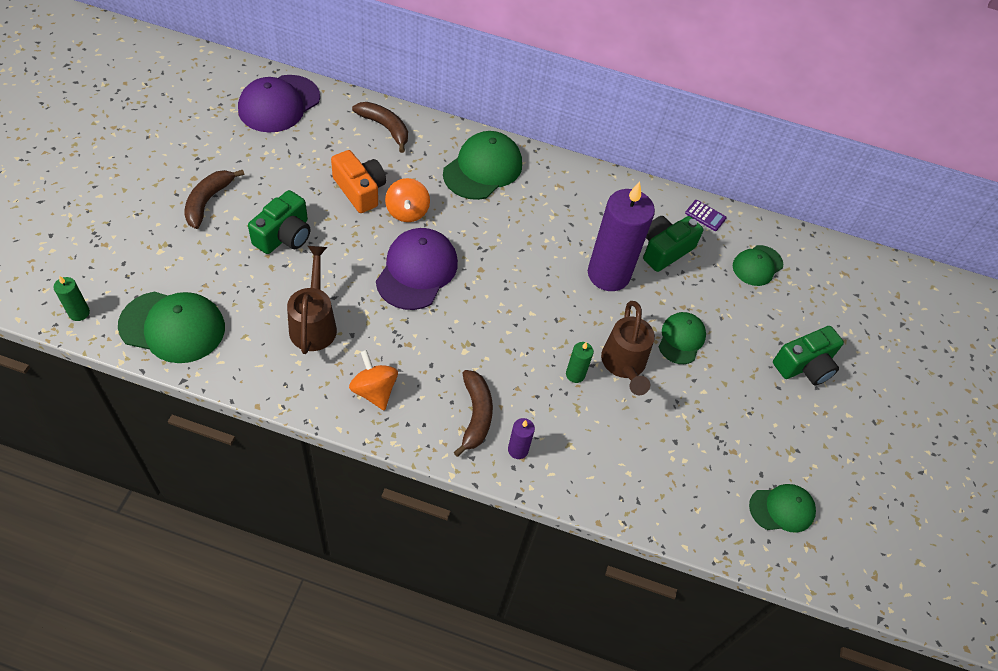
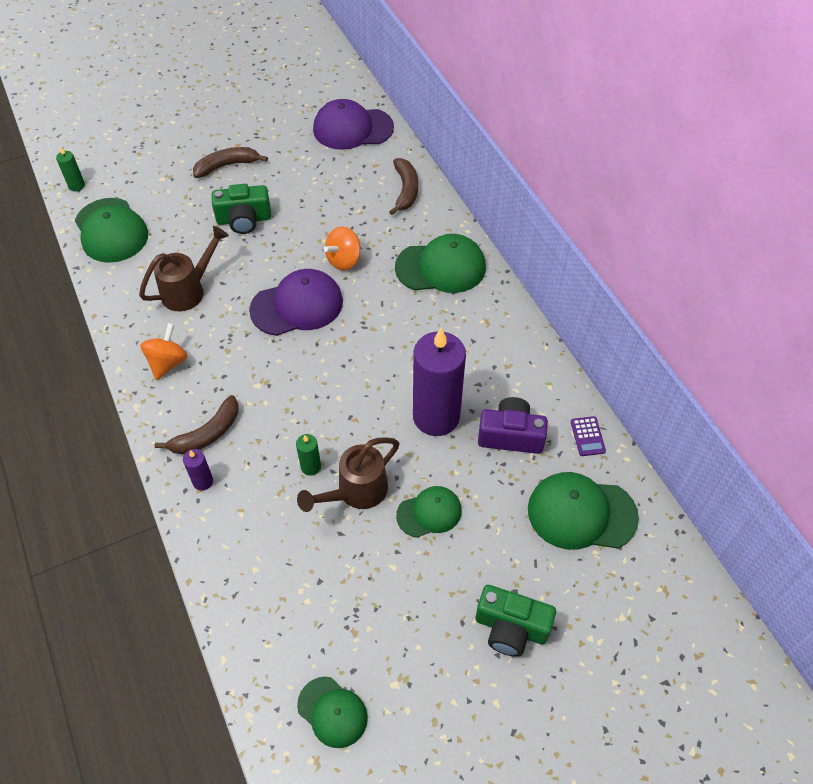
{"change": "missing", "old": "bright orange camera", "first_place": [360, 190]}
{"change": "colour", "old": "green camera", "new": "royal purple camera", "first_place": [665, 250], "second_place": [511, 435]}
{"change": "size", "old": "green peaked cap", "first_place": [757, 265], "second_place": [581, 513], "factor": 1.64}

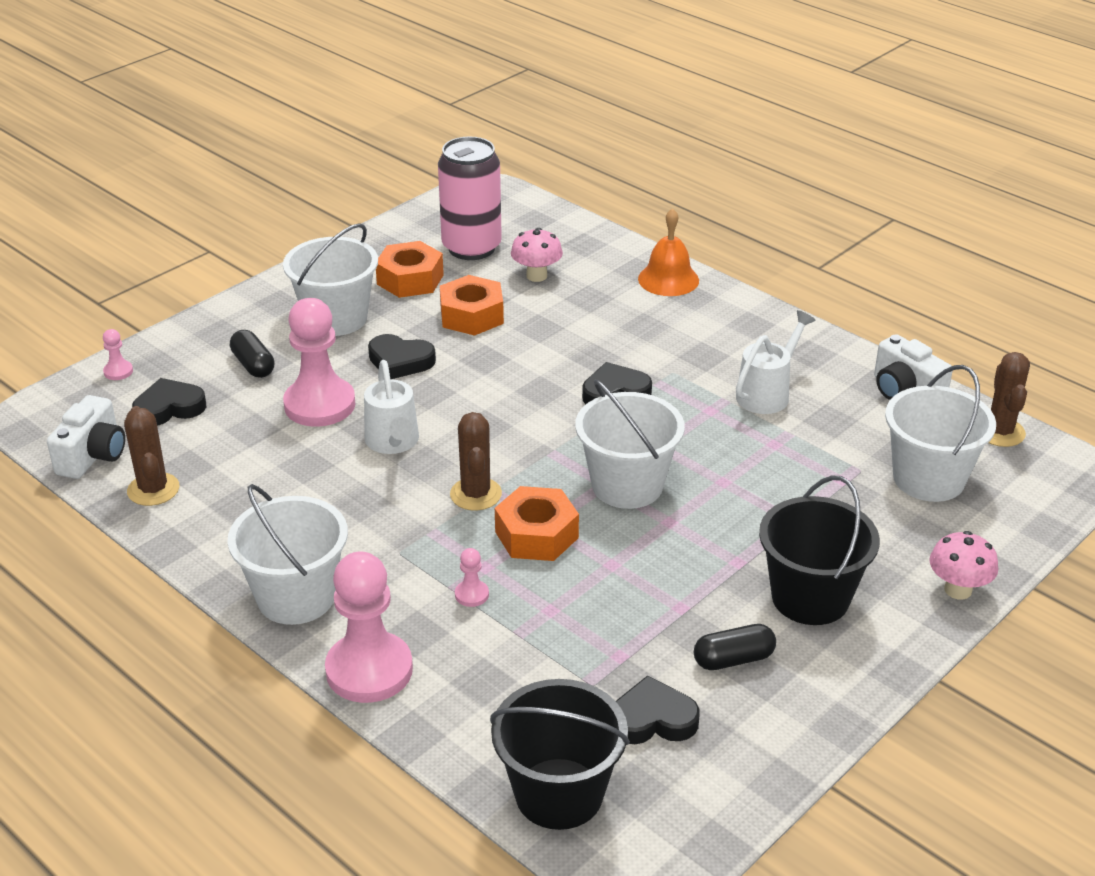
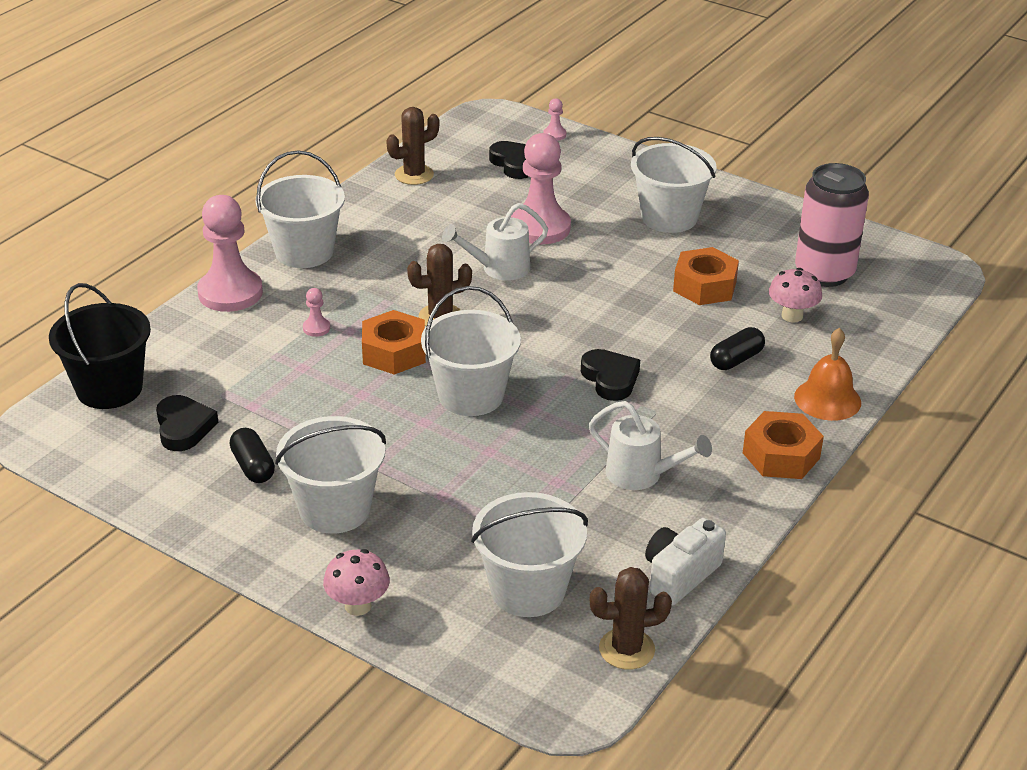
{"change": "relocated", "old": "bright orange hex nut", "first_place": [410, 279], "second_place": [781, 455]}
{"change": "relocated", "old": "black pill", "first_place": [253, 365], "second_place": [736, 359]}
{"change": "missing", "old": "black heart shape", "first_place": [400, 361]}
{"change": "missing", "old": "pure white camera", "first_place": [93, 456]}
{"change": "colour", "old": "black bucket", "new": "pure white bucket", "first_place": [810, 597], "second_place": [335, 509]}

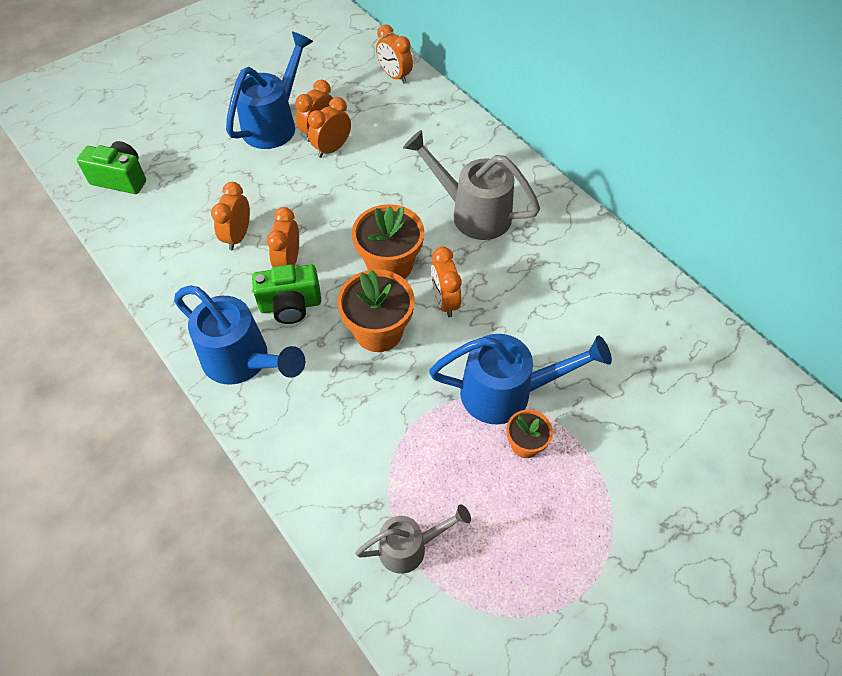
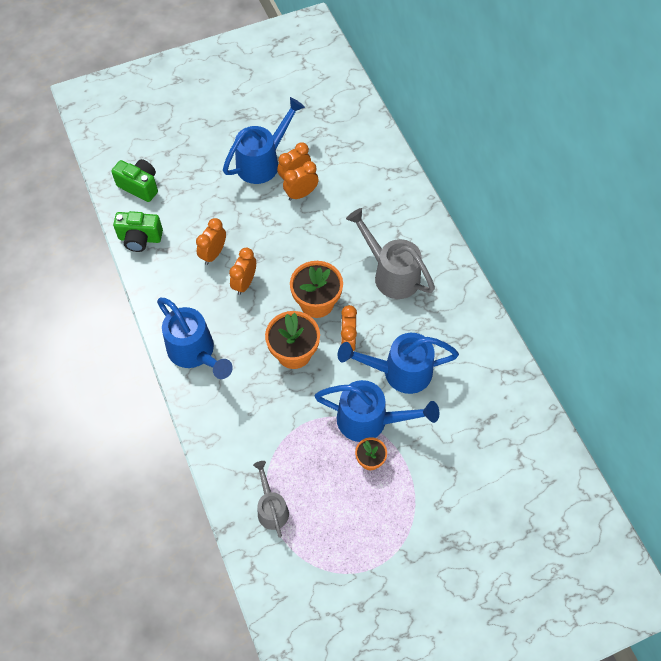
{"change": "missing", "old": "bright orange bedside clock", "first_place": [394, 76]}
{"change": "relocated", "old": "green camera", "first_place": [290, 305], "second_place": [140, 239]}
{"change": "spun", "old": "ash-grey sprinkling can", "first_place": [410, 547], "second_place": [271, 508], "degrees": -105}
{"change": "appeared", "new": "cobalt sprinkling can", "second_place": [399, 372]}

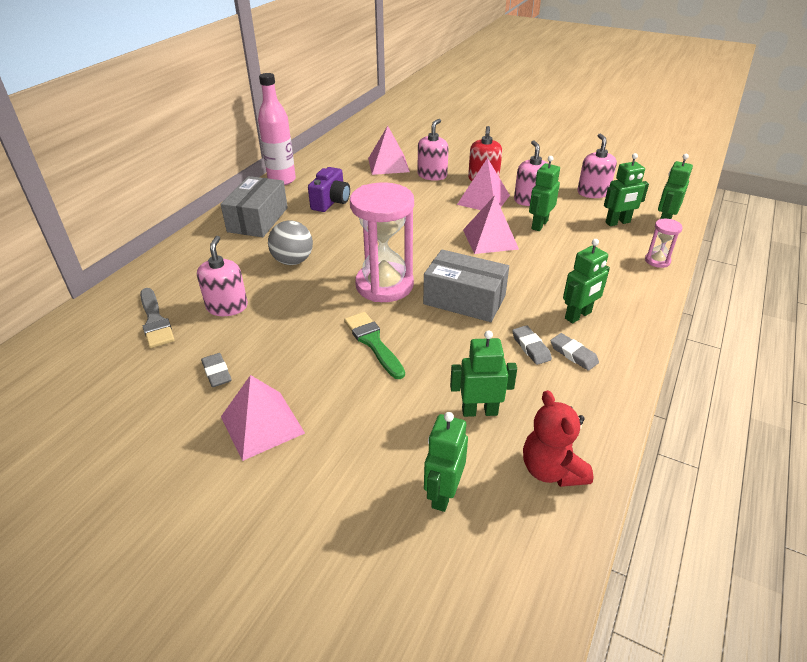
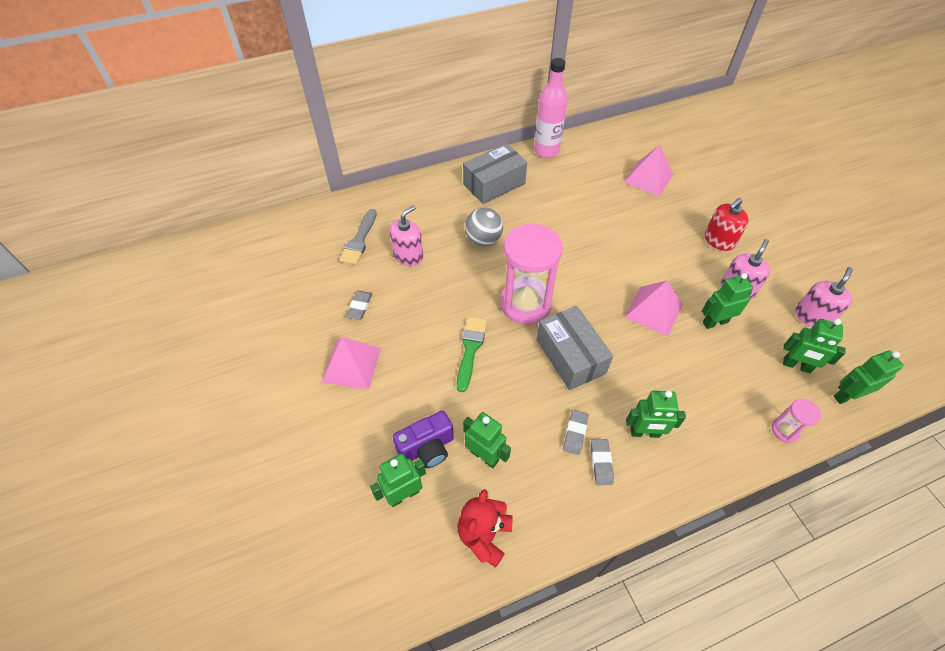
{"change": "missing", "old": "pink soap dispenser", "first_place": [432, 175]}
{"change": "missing", "old": "pink solid pyramid", "first_place": [483, 199]}
{"change": "relocated", "old": "royal purple camera", "first_place": [331, 202], "second_place": [427, 448]}

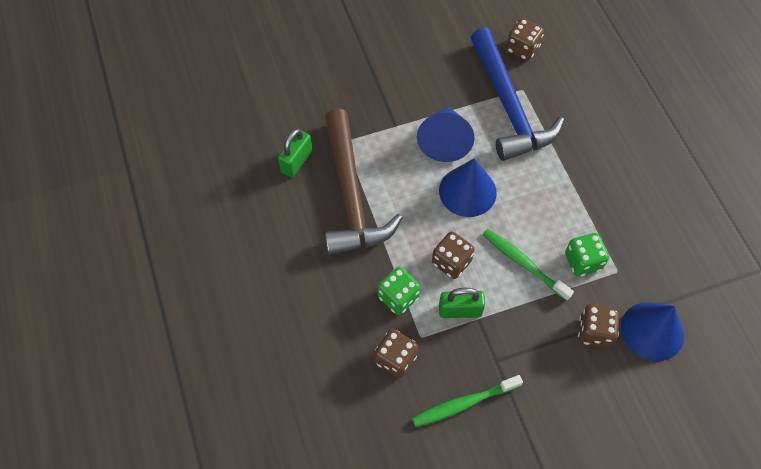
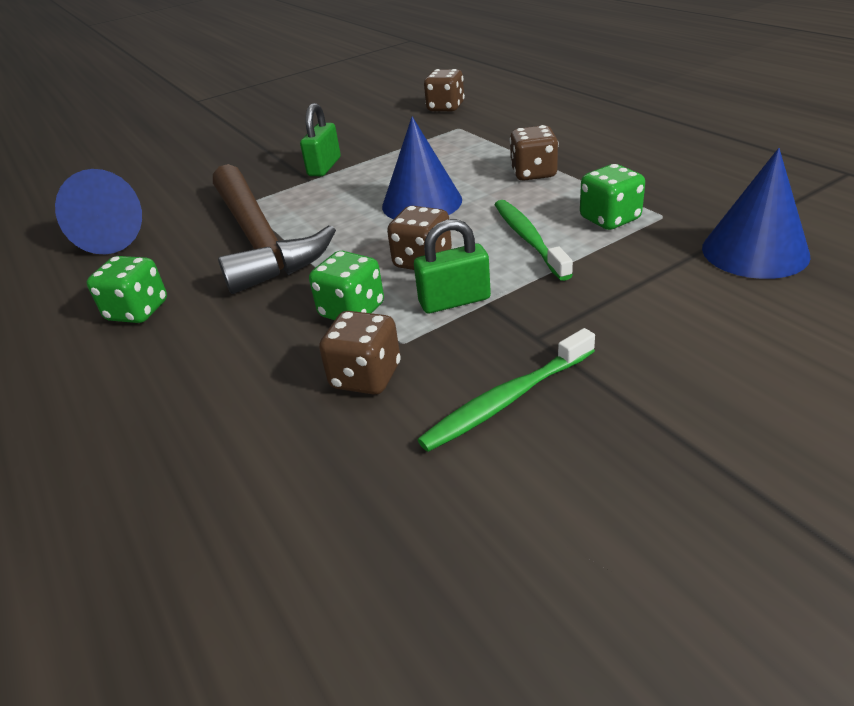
{"change": "missing", "old": "cobalt carpenter's hammer", "first_place": [508, 106]}
{"change": "relocated", "old": "cobalt solid cone", "first_place": [444, 141], "second_place": [117, 236]}
{"change": "relocated", "old": "green lock", "first_place": [296, 161], "second_place": [324, 167]}
{"change": "spun", "old": "green dental brush", "first_place": [523, 263], "second_place": [528, 239], "degrees": 45}
{"change": "relocated", "old": "dark brown die", "first_place": [594, 332], "second_place": [533, 173]}
{"change": "appeared", "new": "green die", "second_place": [138, 311]}

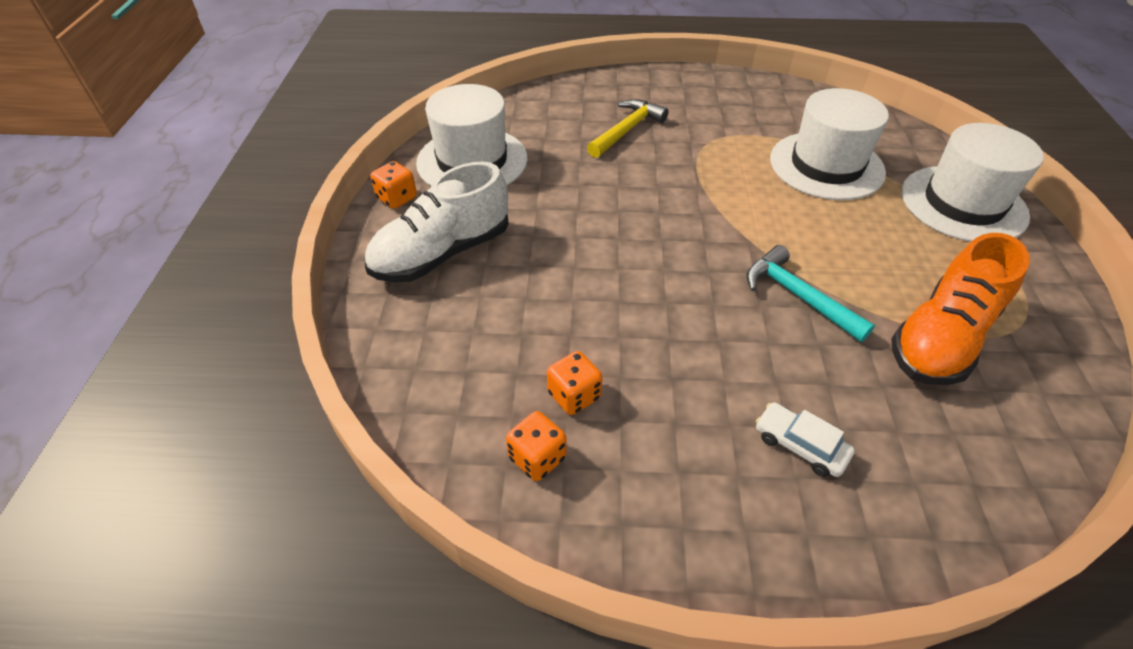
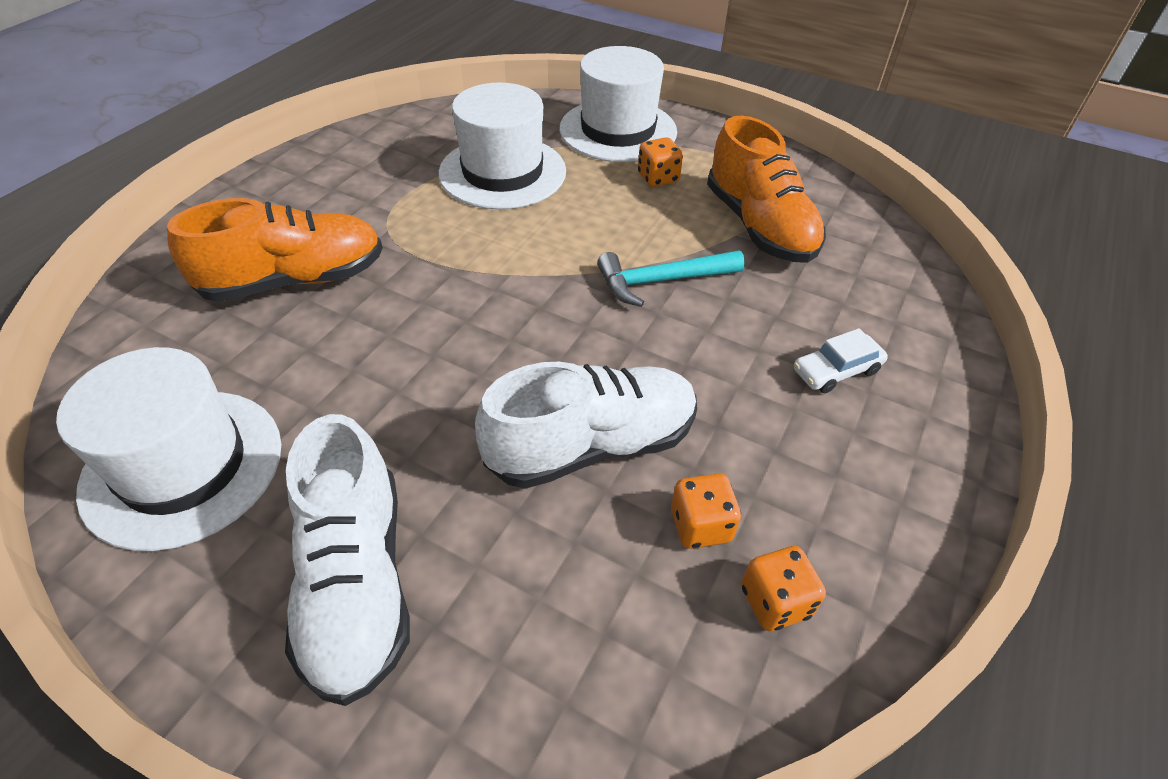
{"change": "exchanged", "old": "bright yellow carpenter's hammer", "new": "bright orange lace-up shoe", "first_place": [627, 130], "second_place": [294, 280]}
{"change": "relocated", "old": "bright orange die", "first_place": [397, 198], "second_place": [658, 178]}
{"change": "appeared", "new": "pure white lace-up shoe", "second_place": [591, 446]}

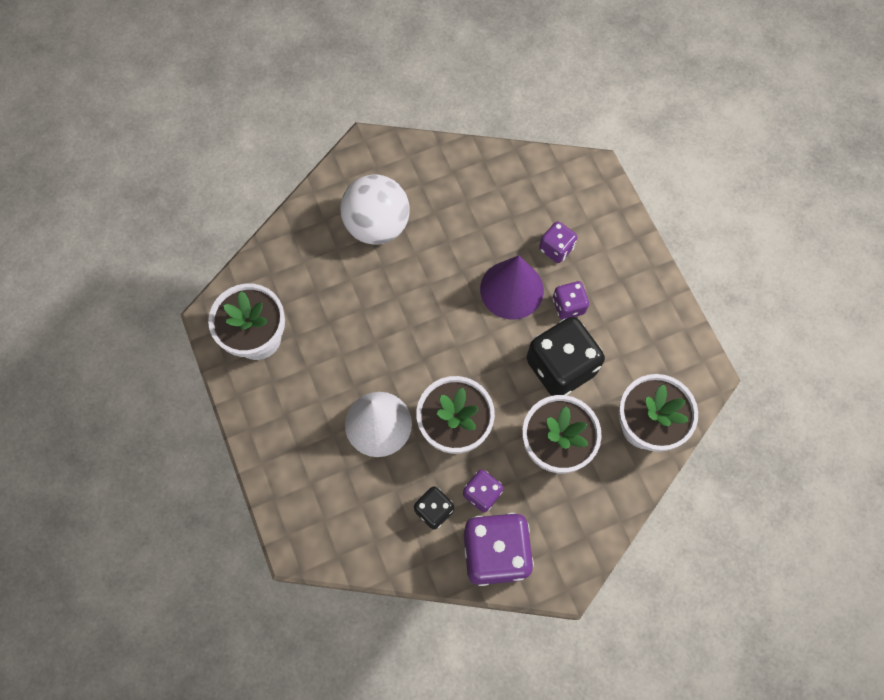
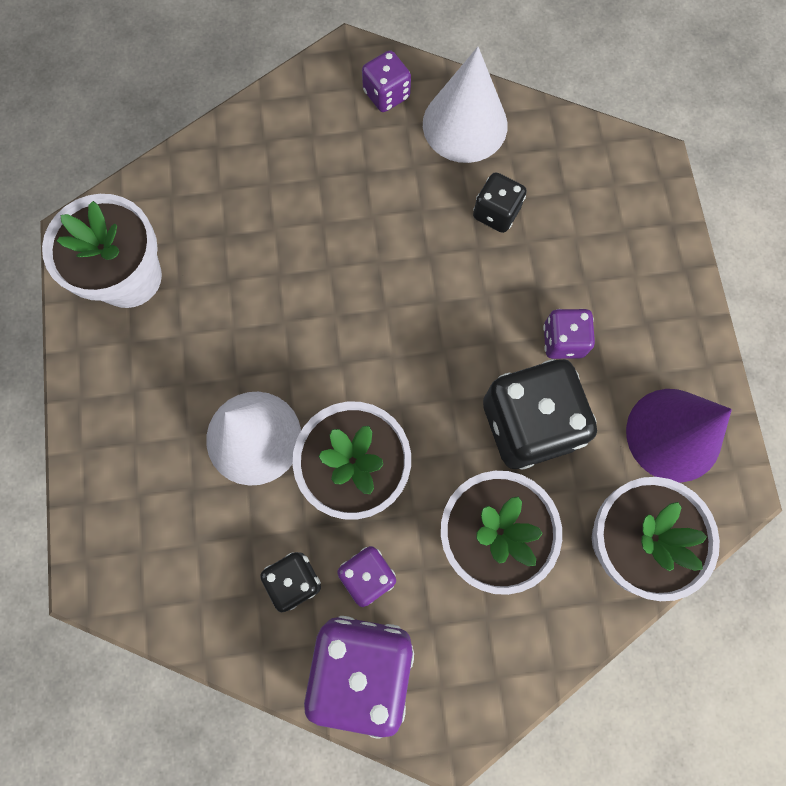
{"change": "missing", "old": "pure white sphere", "first_place": [377, 225]}
{"change": "relocated", "old": "royal purple die", "first_place": [556, 248], "second_place": [386, 95]}
{"change": "relocated", "old": "royal purple solid cone", "first_place": [511, 289], "second_place": [673, 434]}
{"change": "appeared", "new": "pure white solid cone", "second_place": [465, 124]}
{"change": "appeared", "new": "black die", "second_place": [496, 213]}

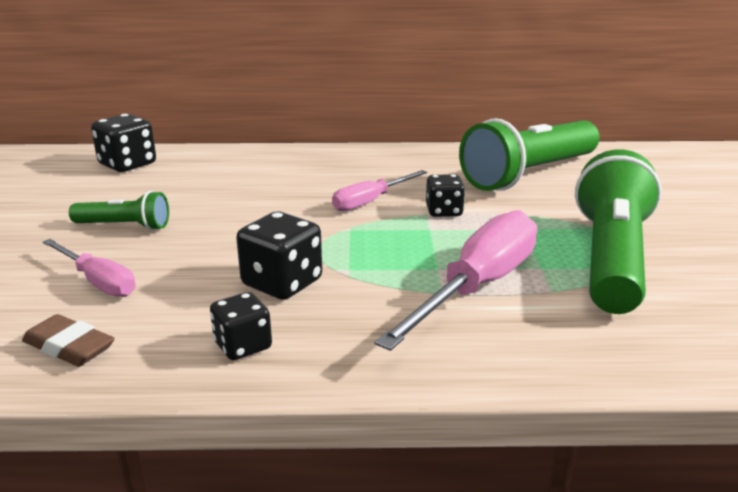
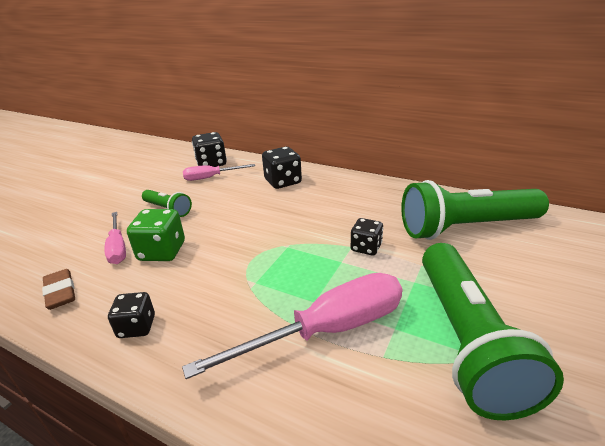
{"change": "spun", "old": "green torch", "first_place": [611, 258], "second_place": [466, 339], "degrees": 135}
{"change": "relocated", "old": "pink flat screwdriver", "first_place": [370, 201], "second_place": [211, 177]}
{"change": "relocated", "old": "black die", "first_place": [282, 283], "second_place": [283, 182]}
{"change": "appeared", "new": "green die", "second_place": [162, 251]}

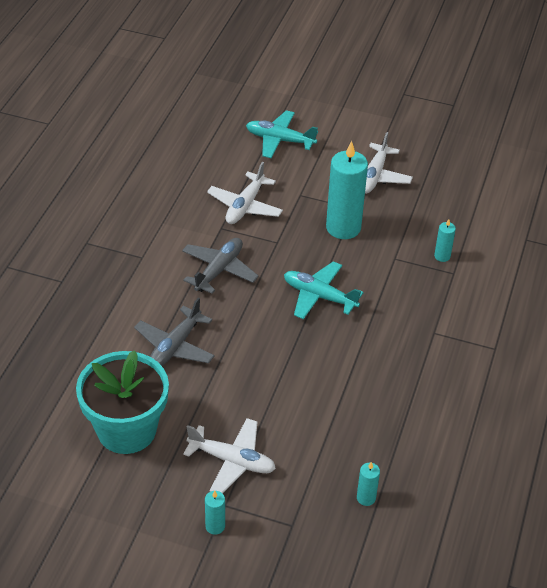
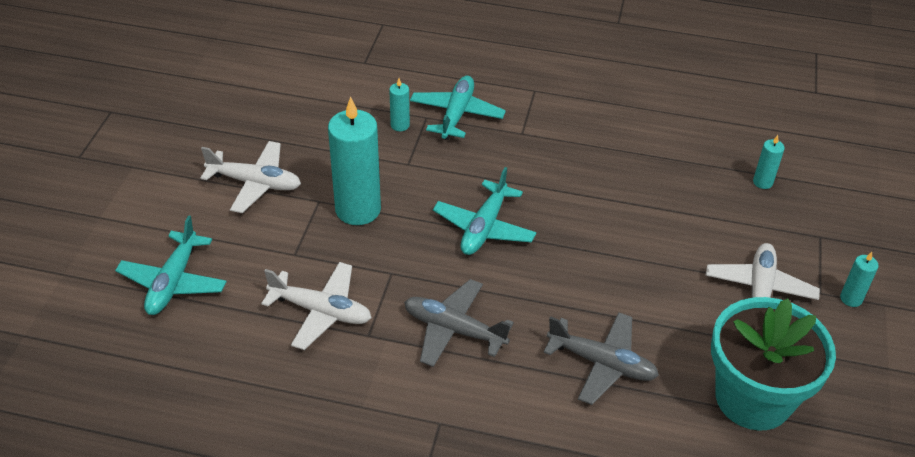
{"change": "appeared", "new": "teal plane", "second_place": [456, 114]}

